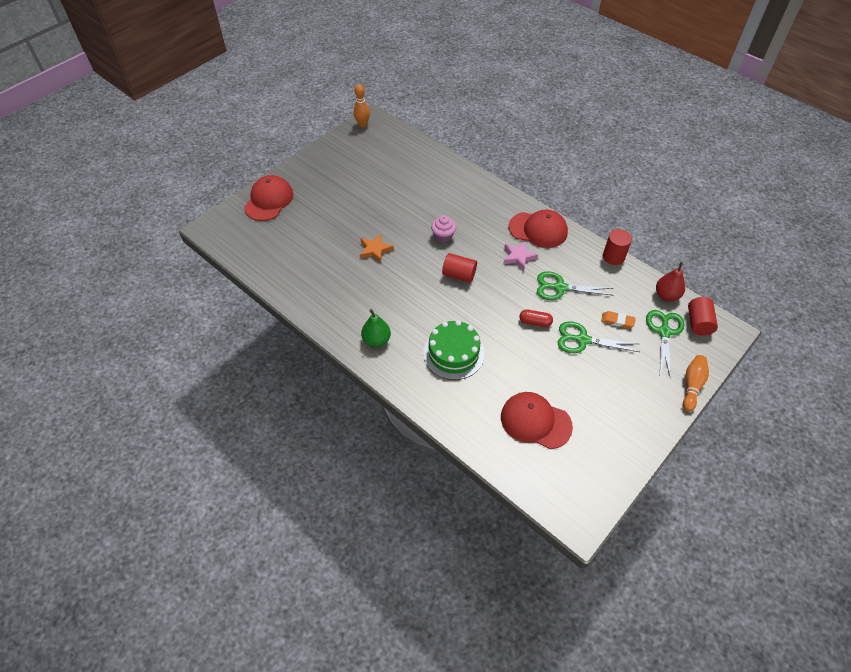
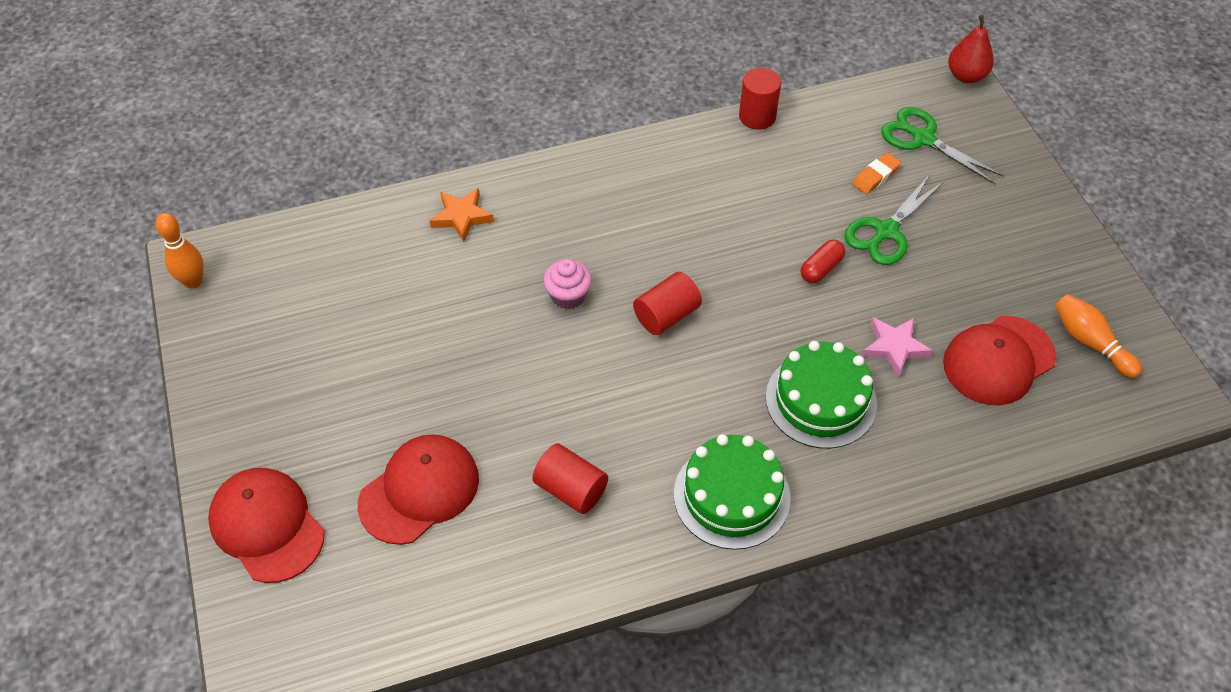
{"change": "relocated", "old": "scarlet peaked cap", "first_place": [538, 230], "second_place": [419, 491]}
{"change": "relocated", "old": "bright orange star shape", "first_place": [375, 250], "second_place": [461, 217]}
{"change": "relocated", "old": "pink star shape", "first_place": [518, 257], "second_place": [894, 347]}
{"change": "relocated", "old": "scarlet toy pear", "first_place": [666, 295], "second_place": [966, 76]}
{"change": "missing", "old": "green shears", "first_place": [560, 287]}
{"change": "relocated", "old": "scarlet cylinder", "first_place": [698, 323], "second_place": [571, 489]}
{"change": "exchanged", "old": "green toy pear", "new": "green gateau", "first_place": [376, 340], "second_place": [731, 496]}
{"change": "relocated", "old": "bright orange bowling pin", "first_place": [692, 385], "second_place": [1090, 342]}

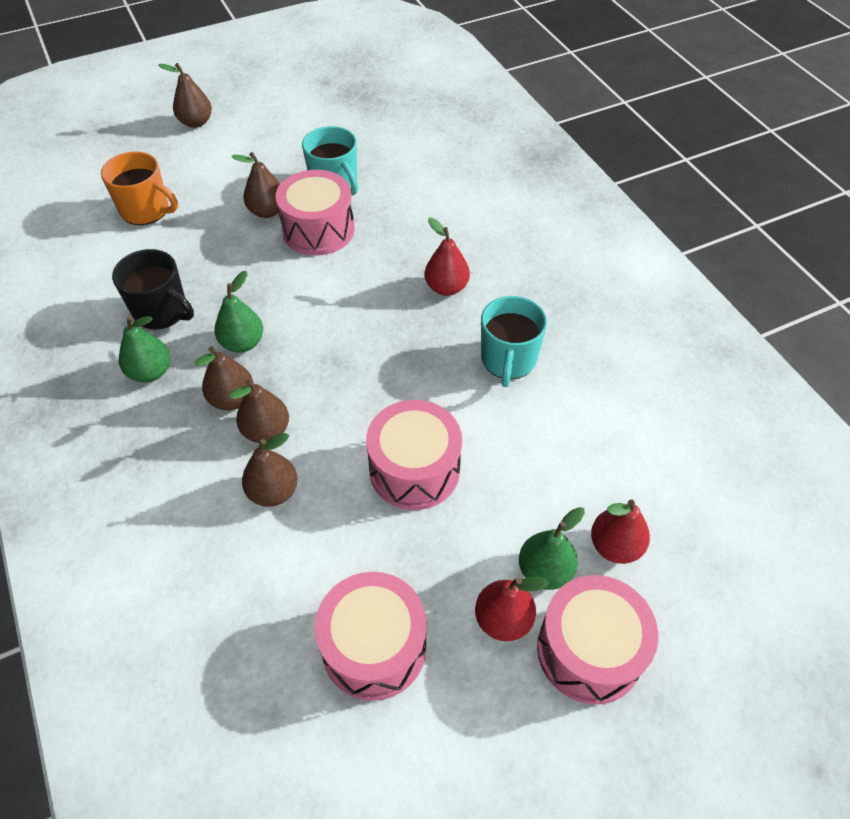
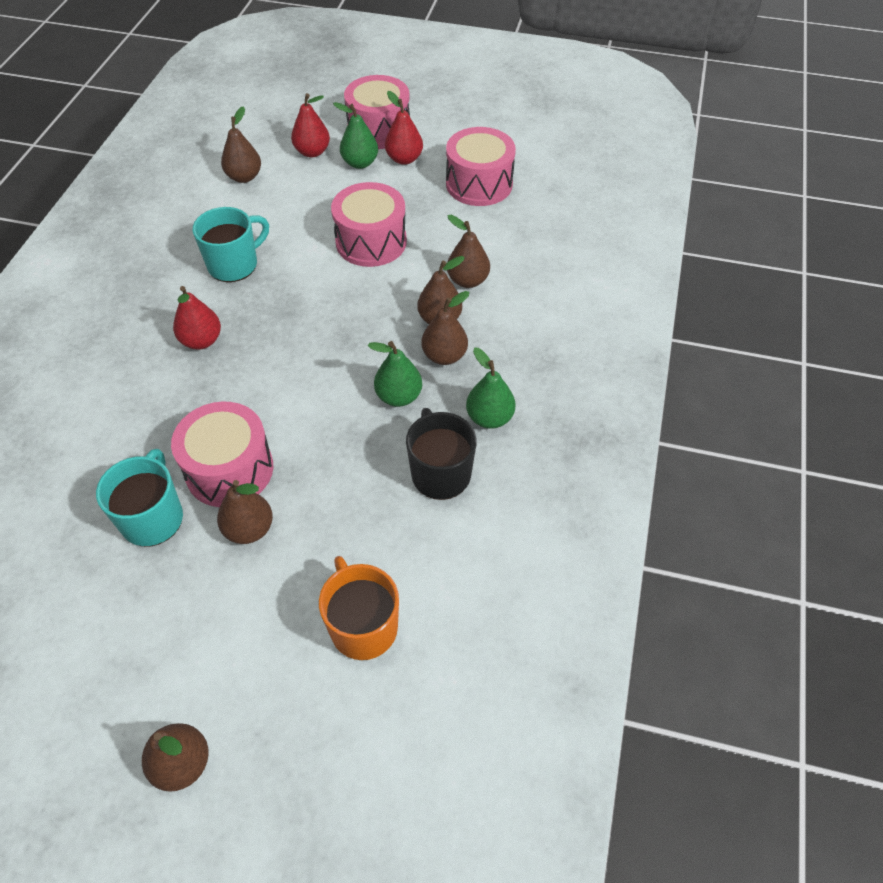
{"change": "appeared", "new": "dark brown toy pear", "second_place": [244, 177]}

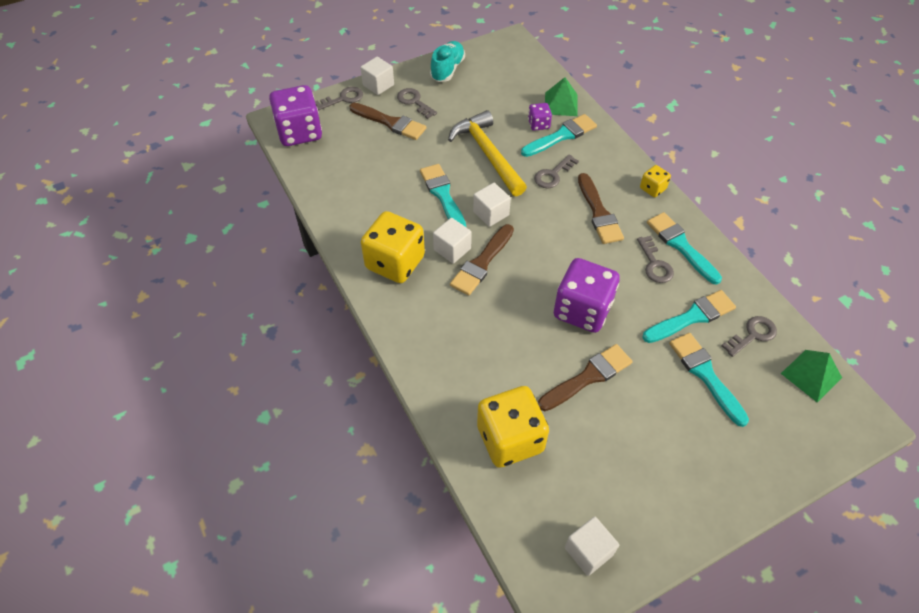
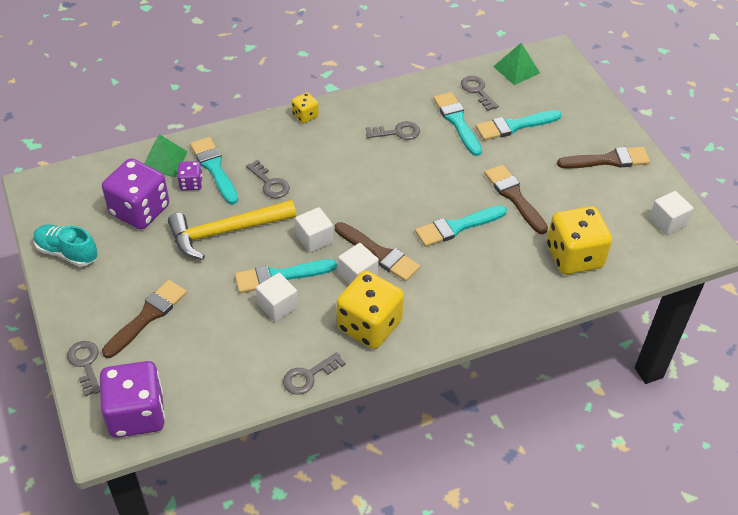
{"change": "relocated", "old": "pure white cube", "first_place": [378, 85], "second_place": [277, 306]}
{"change": "relocated", "old": "ash-grey door key", "first_place": [414, 102], "second_place": [309, 376]}
{"change": "relocated", "old": "dark brown paint brush", "first_place": [599, 213], "second_place": [608, 160]}
{"change": "relocated", "old": "teal paint brush", "first_place": [681, 245], "second_place": [457, 227]}
{"change": "relocated", "old": "royal purple die", "first_place": [582, 310], "second_place": [139, 210]}

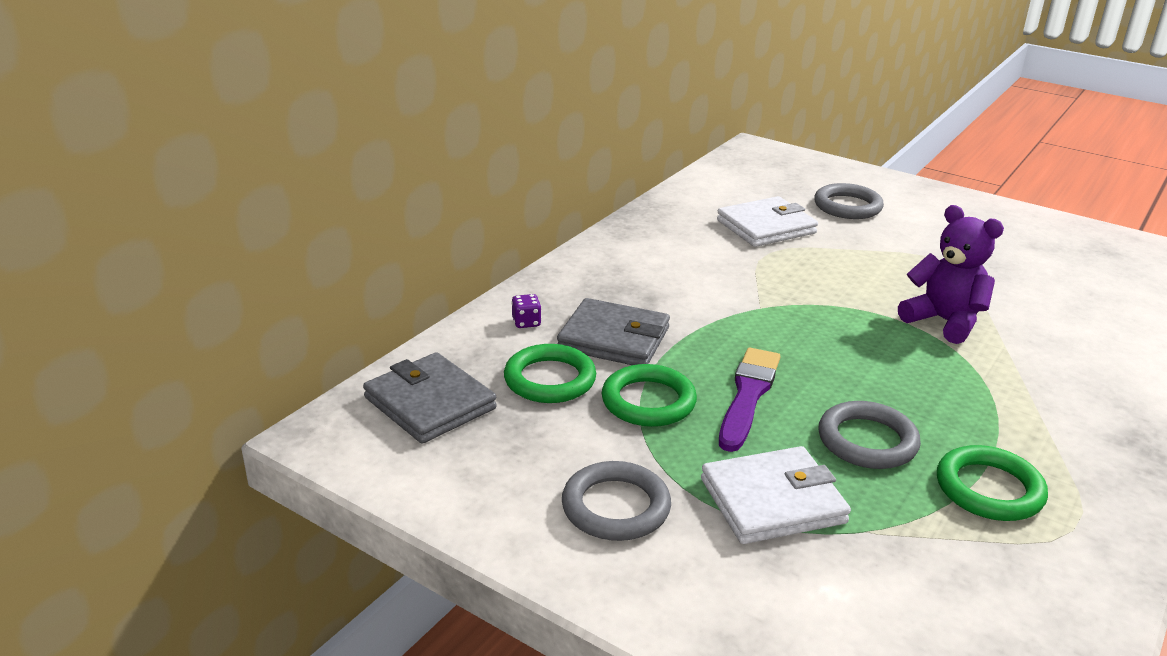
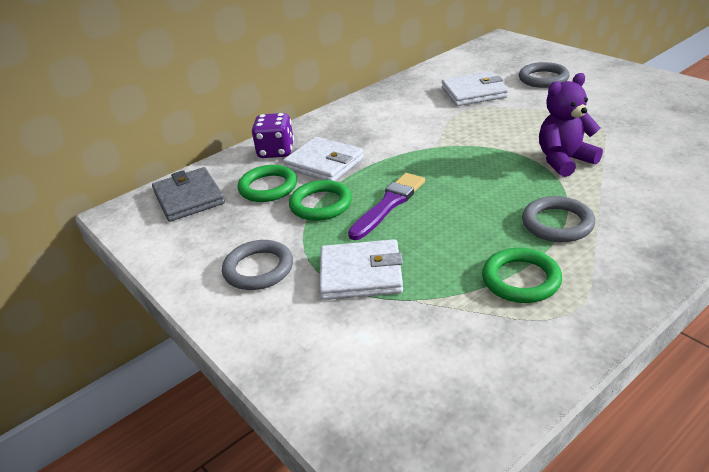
{"change": "spun", "old": "royal purple stuffed bear", "first_place": [944, 321], "second_place": [564, 161], "degrees": -90}
{"change": "size", "old": "royal purple die", "first_place": [526, 322], "second_place": [276, 151], "factor": 2.05}
{"change": "colour", "old": "ash-grey wallet", "new": "pure white wallet", "first_place": [614, 339], "second_place": [324, 163]}
{"change": "relocated", "old": "ash-grey ring", "first_place": [867, 441], "second_place": [557, 223]}

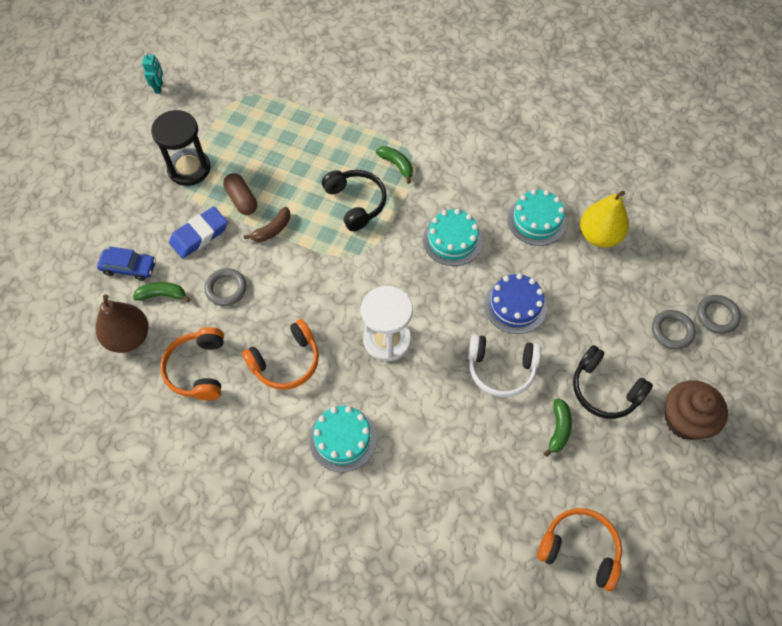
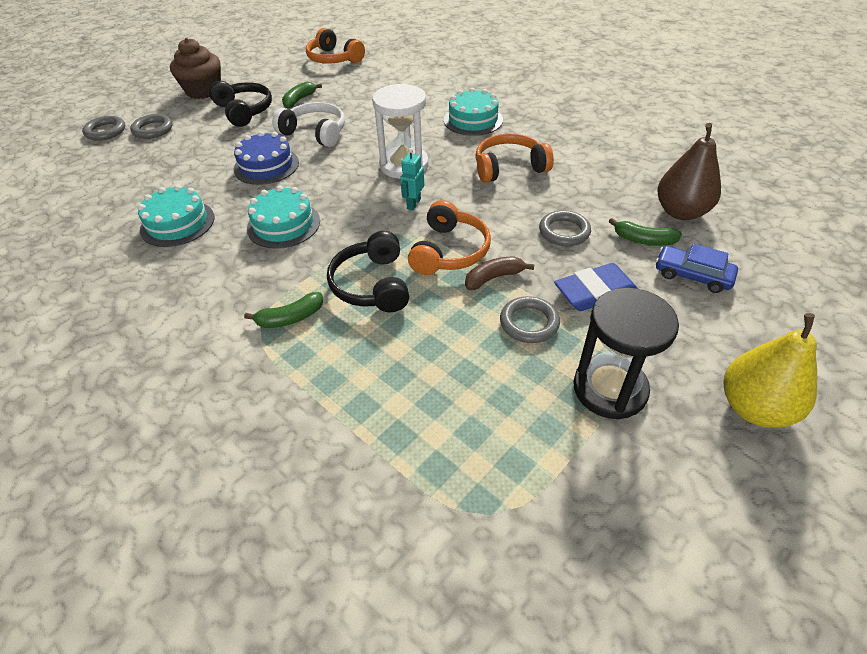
{"change": "relocated", "old": "teal robot", "first_place": [159, 87], "second_place": [413, 204]}
{"change": "spun", "old": "green banana fruit", "first_place": [397, 165], "second_place": [290, 318], "degrees": -90}
{"change": "exchanged", "old": "dark brown pill", "new": "ash-grey ring", "first_place": [242, 200], "second_place": [529, 323]}
{"change": "relocated", "old": "bright yellow toy pear", "first_place": [599, 236], "second_place": [754, 408]}
{"change": "relocated", "old": "bright orange headset", "first_place": [198, 369], "second_place": [449, 251]}

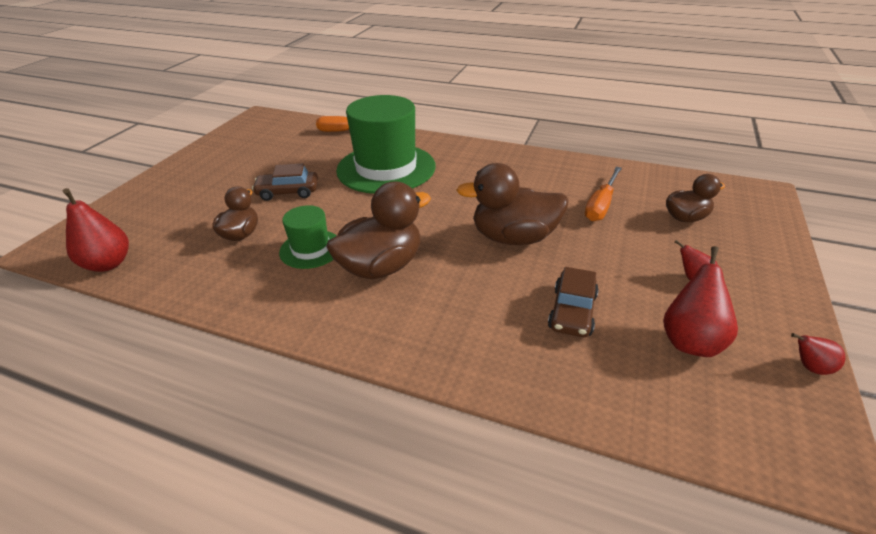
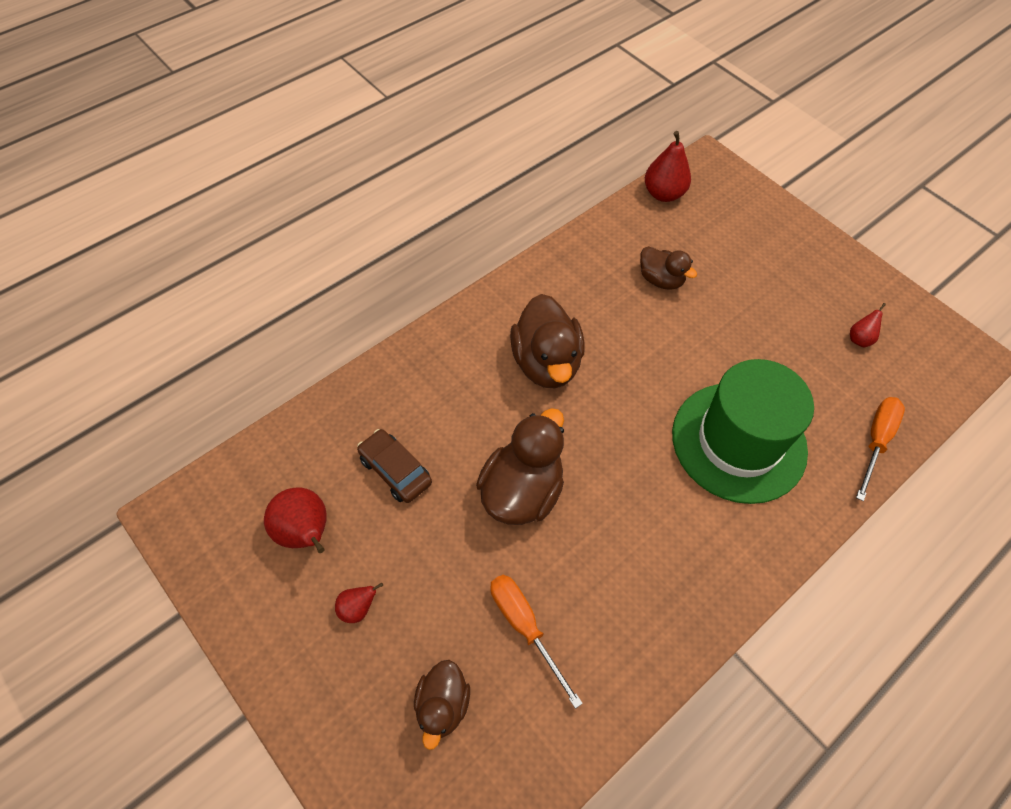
{"change": "missing", "old": "dark brown car", "first_place": [288, 192]}
{"change": "missing", "old": "green top hat", "first_place": [311, 249]}
{"change": "relocated", "old": "scarlet toy pear", "first_place": [809, 367], "second_place": [859, 339]}

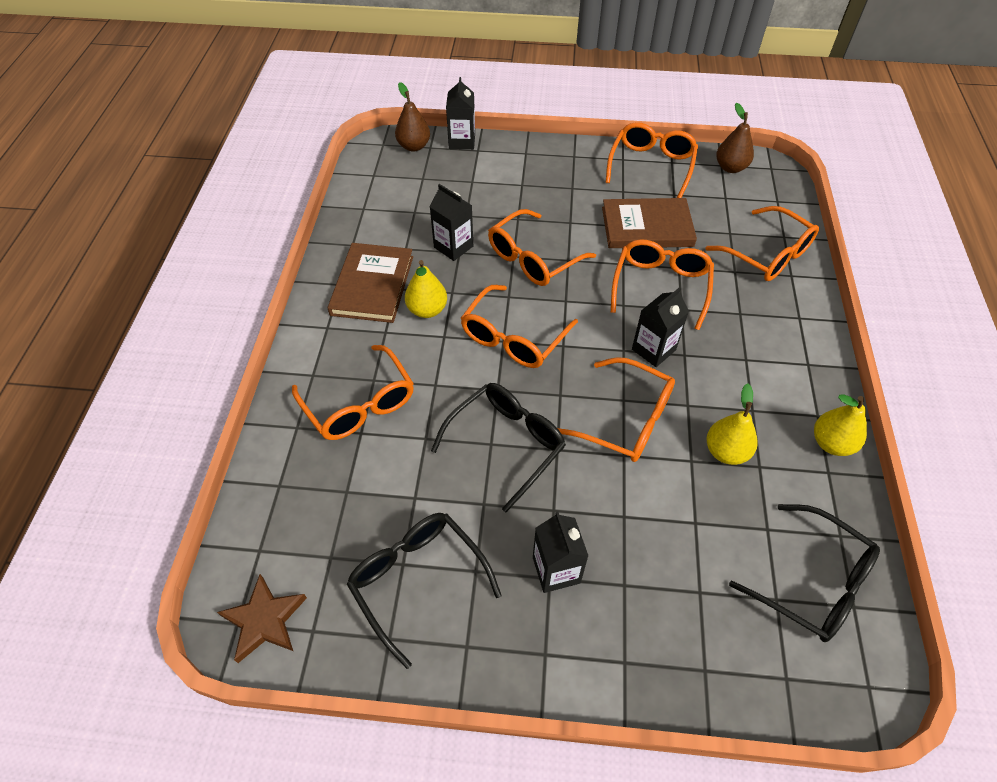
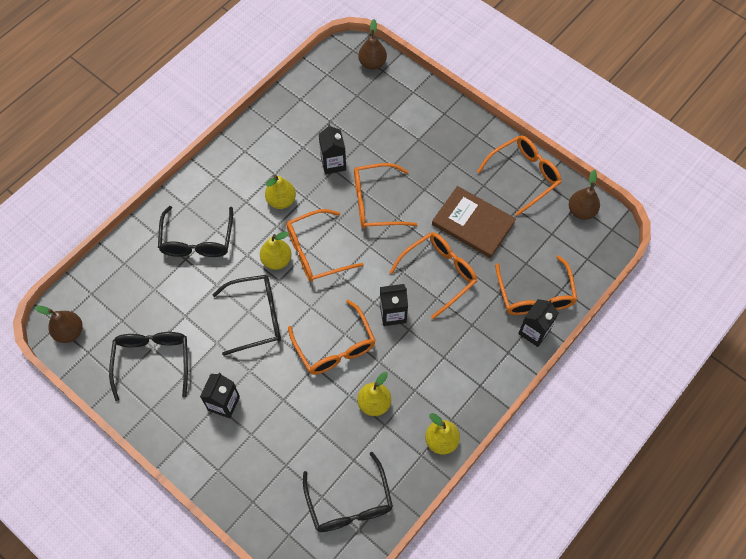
{"change": "relocated", "old": "black milk carton", "first_place": [462, 141], "second_place": [534, 331]}
{"change": "missing", "old": "dark brown hardback", "first_place": [372, 285]}
{"change": "colour", "old": "bright orange glasses", "new": "black glasses", "first_place": [360, 404], "second_place": [197, 241]}
{"change": "exchanged", "old": "dark brown star shape", "new": "dark brown toy pear", "first_place": [264, 620], "second_place": [69, 332]}
{"change": "appeared", "new": "bright yellow toy pear", "second_place": [276, 260]}

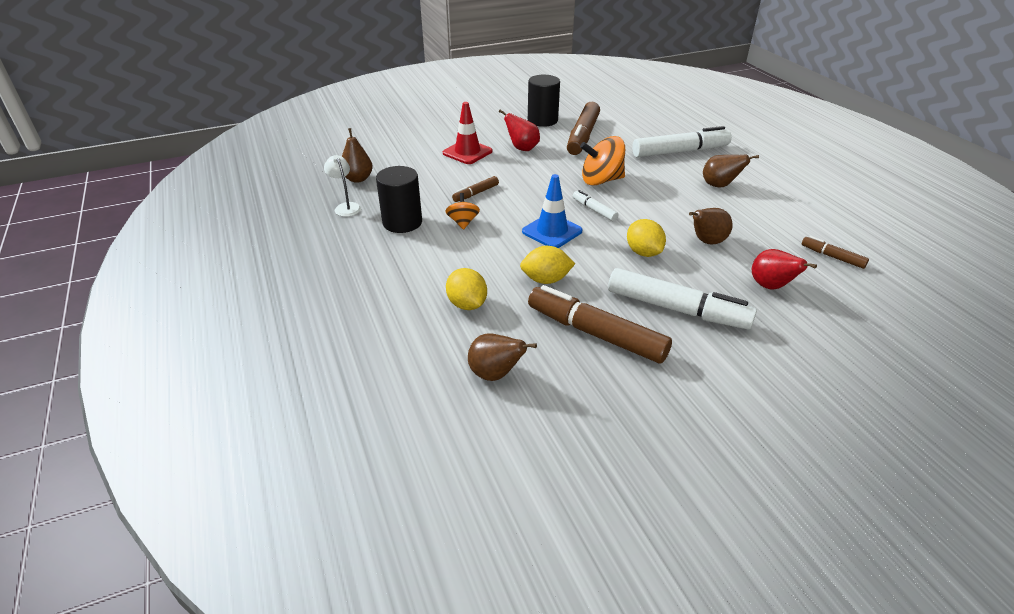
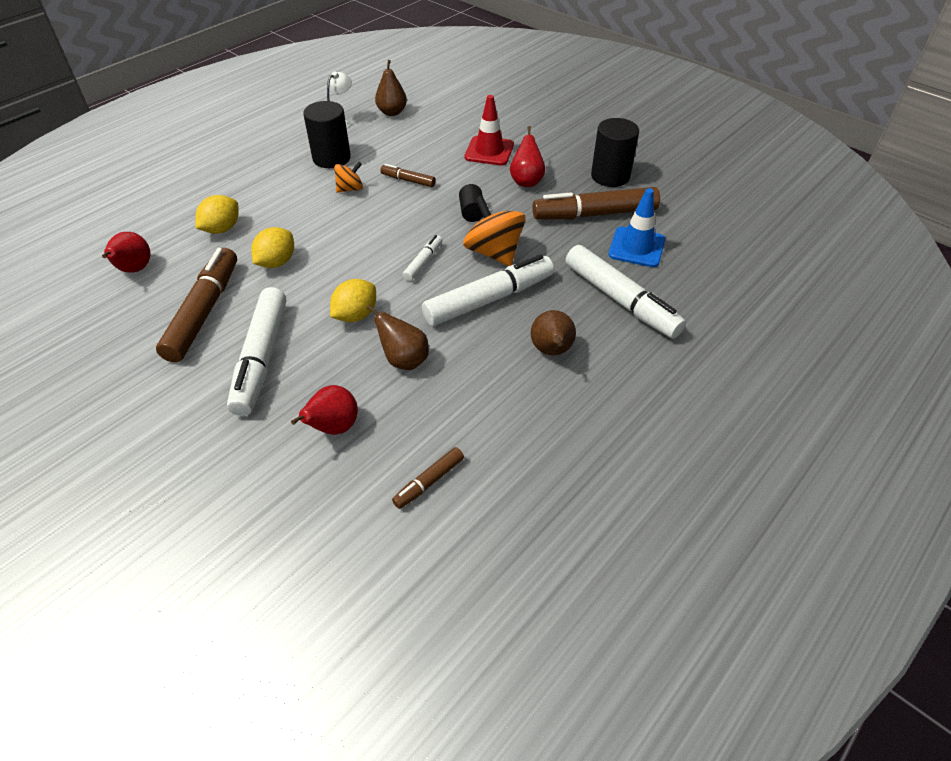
{"change": "relocated", "old": "cobalt traffic cone", "first_place": [552, 231], "second_place": [636, 247]}
{"change": "spun", "old": "dark brown marker", "first_place": [832, 257], "second_place": [429, 482], "degrees": -150}
{"change": "spun", "old": "bright yellow toy lemon", "first_place": [546, 280], "second_place": [277, 262], "degrees": 60}
{"change": "colour", "old": "dark brown toy pear", "new": "scarlet toy pear", "first_place": [495, 374], "second_place": [134, 269]}
{"change": "appeared", "new": "black cylinder", "second_place": [472, 212]}
{"change": "appeared", "new": "pure white marker", "second_place": [489, 299]}

